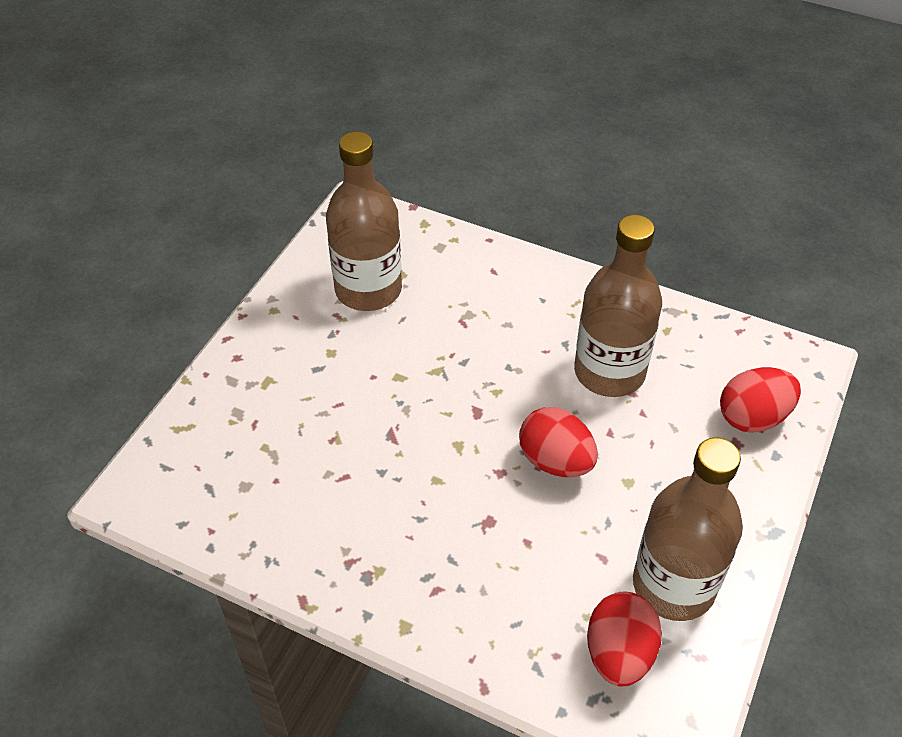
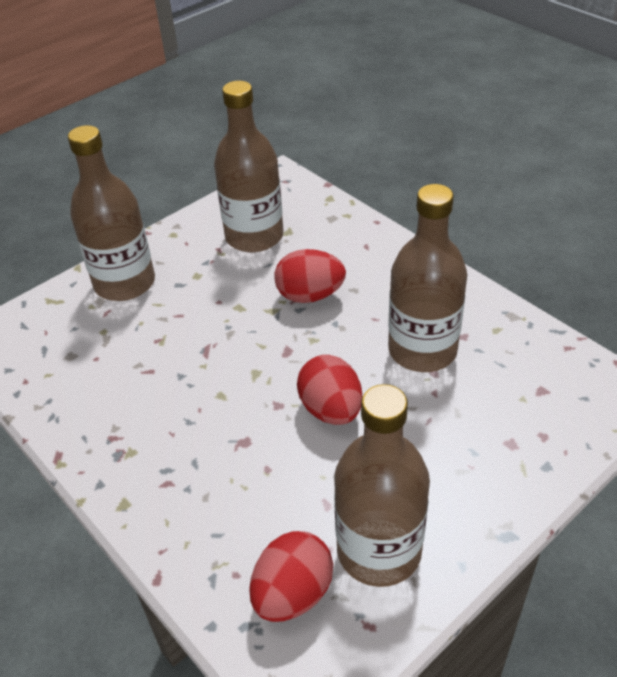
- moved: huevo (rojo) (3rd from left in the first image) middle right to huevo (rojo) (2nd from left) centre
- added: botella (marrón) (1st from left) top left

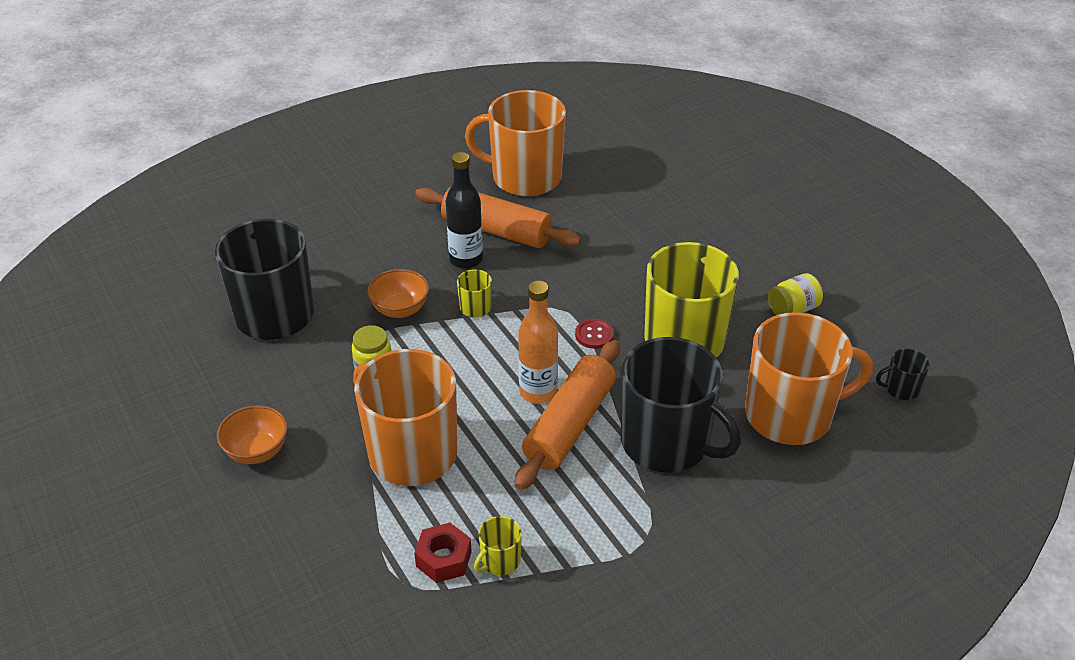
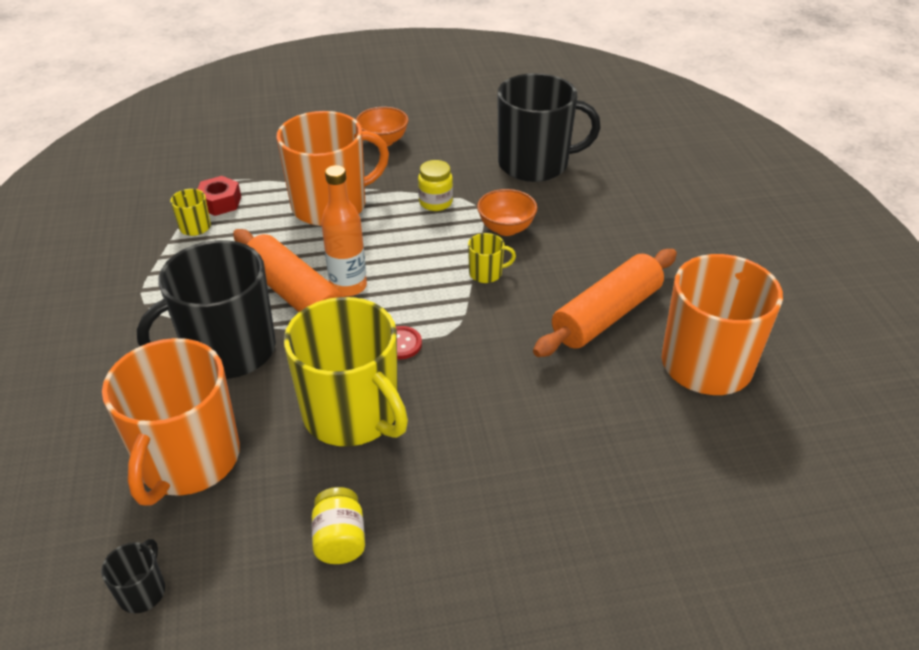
- removed: botella (negro) top centre

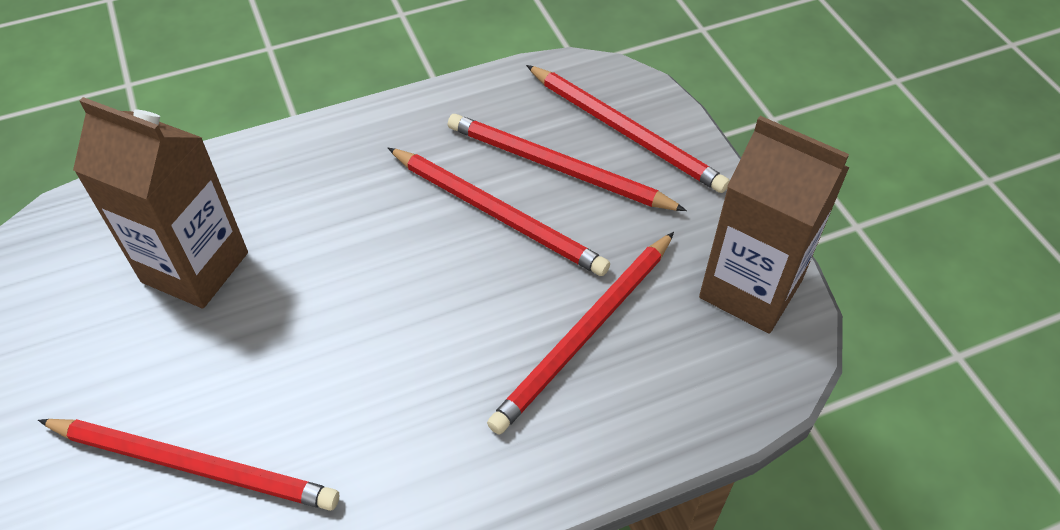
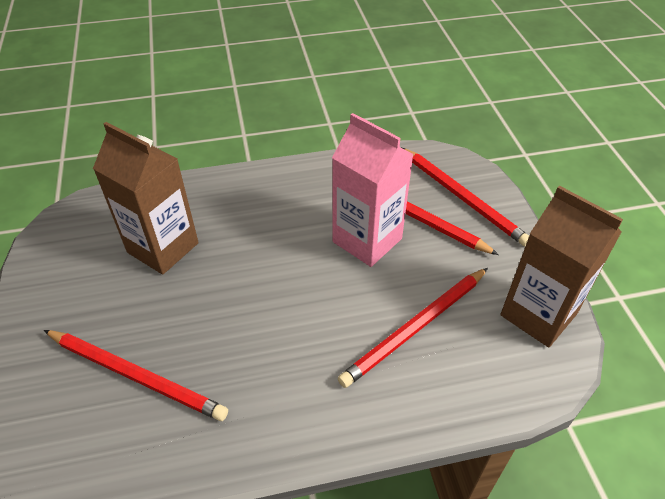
- replaced: lápiz (rojo) (2nd from left) centre to cartón de leche (rosa) centre

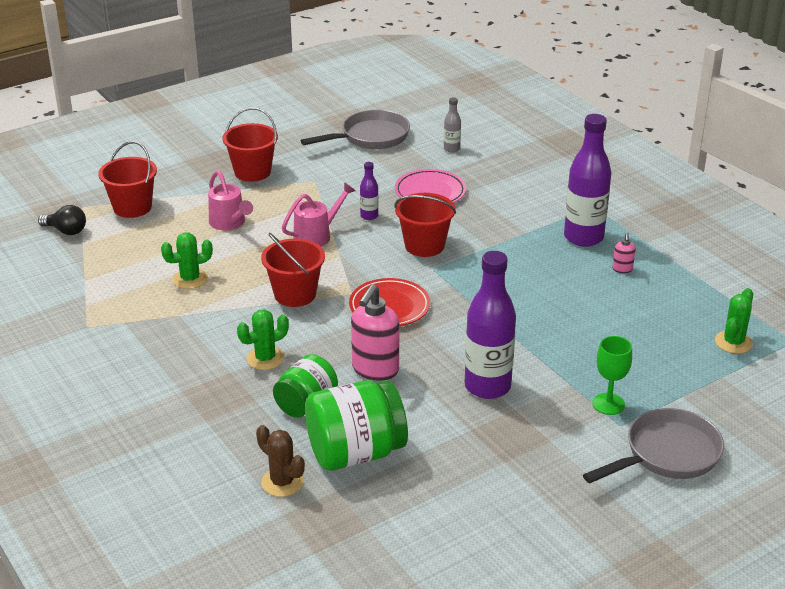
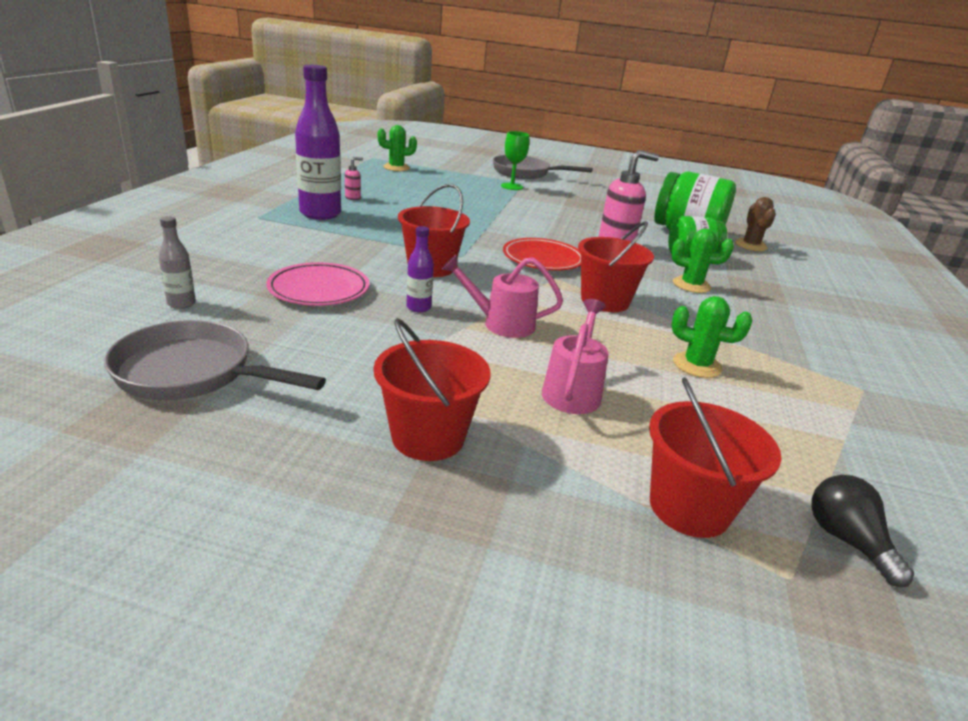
- removed: botella (morado) (2nd from left) centre

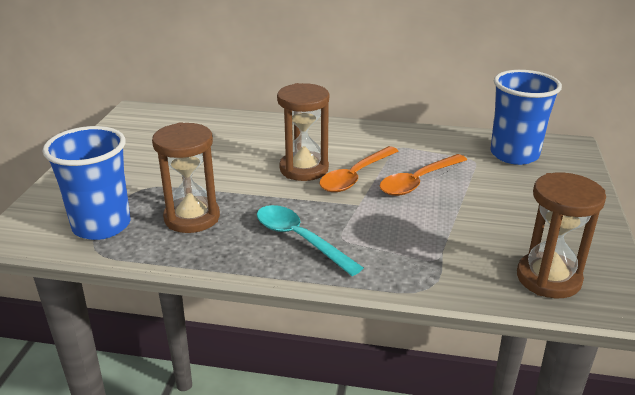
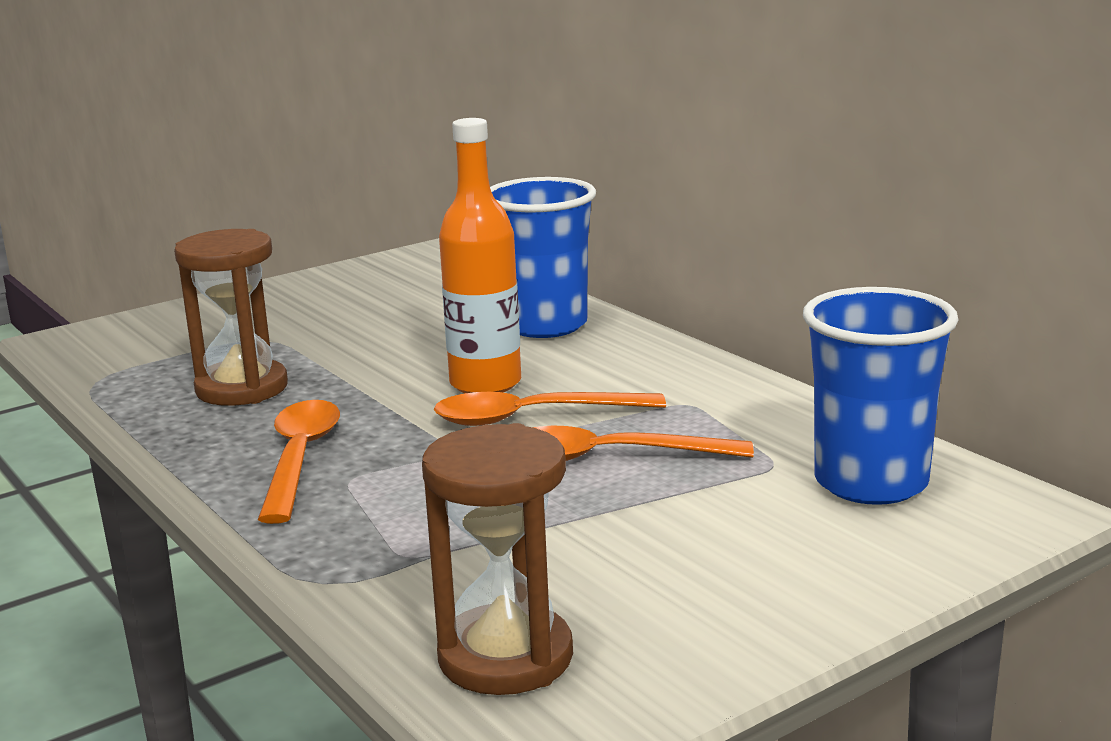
- moved: vaso (azul) (1st from left) middle left to centre
- recoloured: cuchara (turquesa) centre to cuchara (naranja) (1st from left) middle left
- replaced: reloj de arena (marrón) (2nd from left) centre to botella (naranja) centre

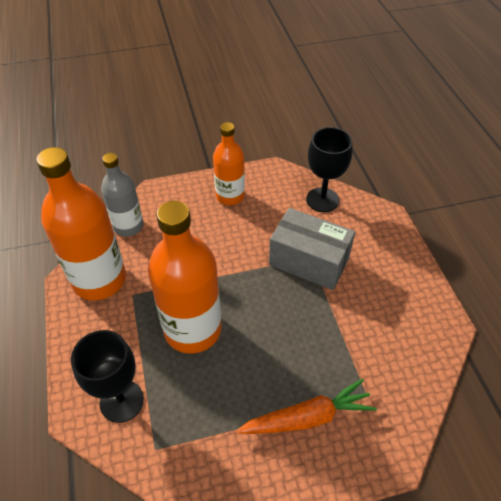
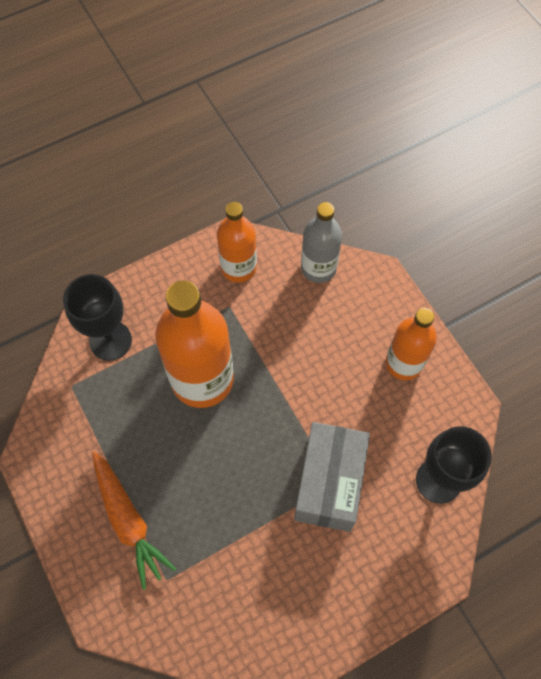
- resized: botella (naranja) (1st from left in the first image) middle left = centre x0.61

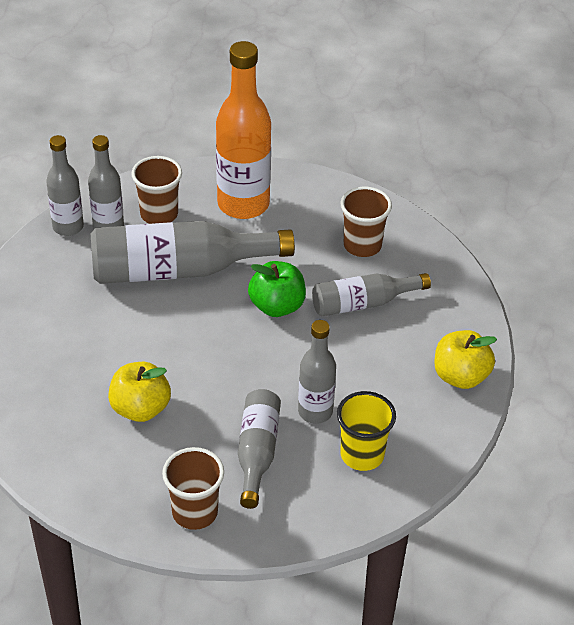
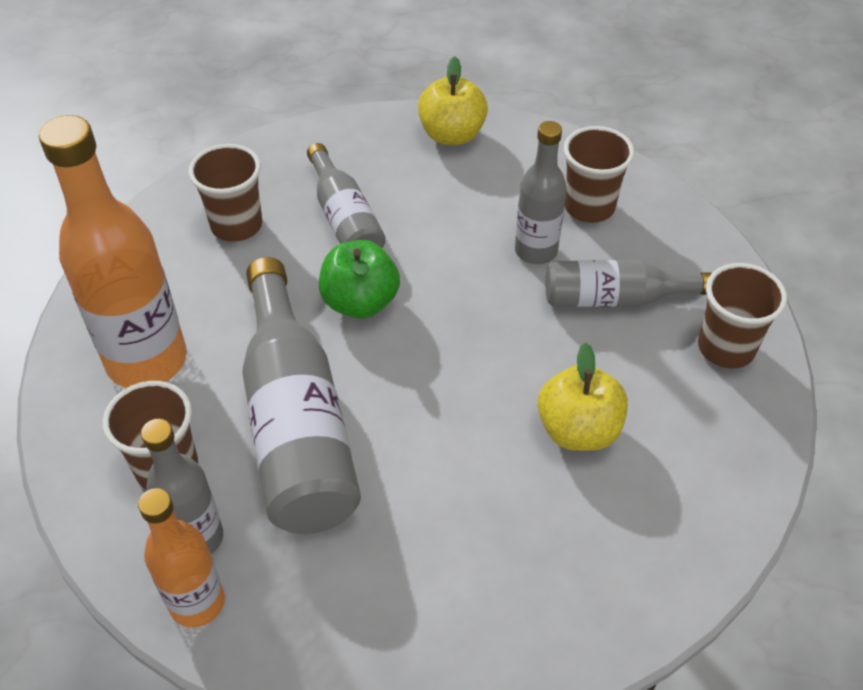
- recoloured: botella (gris) (1st from left) top left to botella (naranja) (2nd from left) bottom left
- recoloured: vaso (amarillo) bottom centre to vaso (marrón) (3rd from left) top right

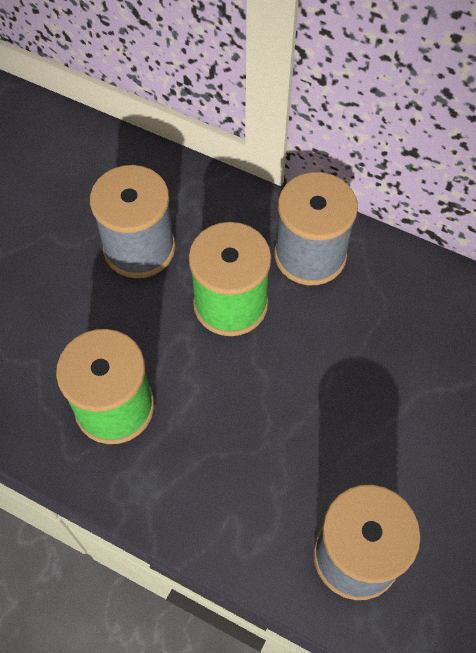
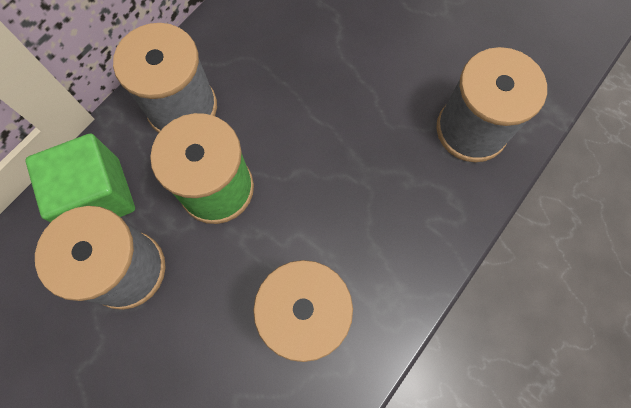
- added: cubo (verde) middle left

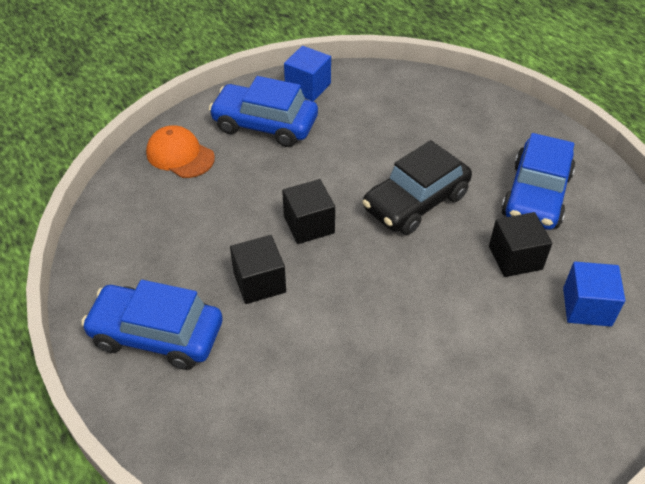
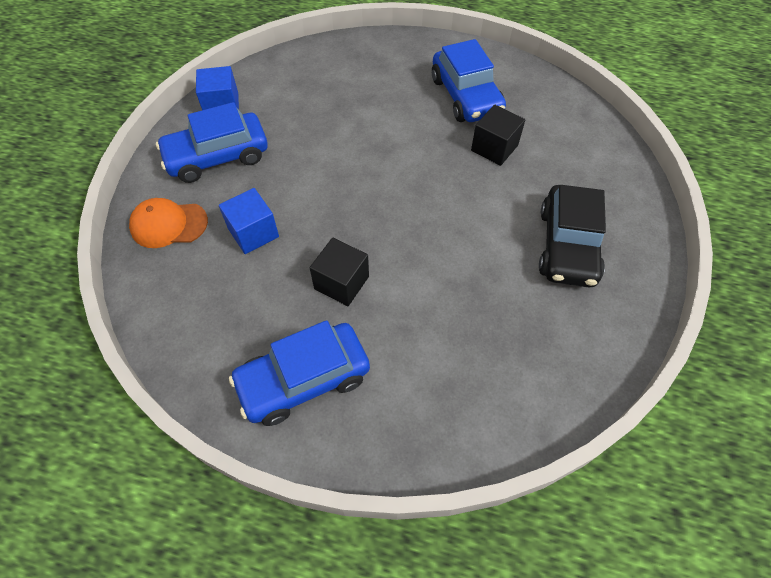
- removed: cubo (negro) (2nd from left) centre
- moved: coche (negro) centre to middle right
- moved: cubo (azul) (2nd from left) middle right to middle left

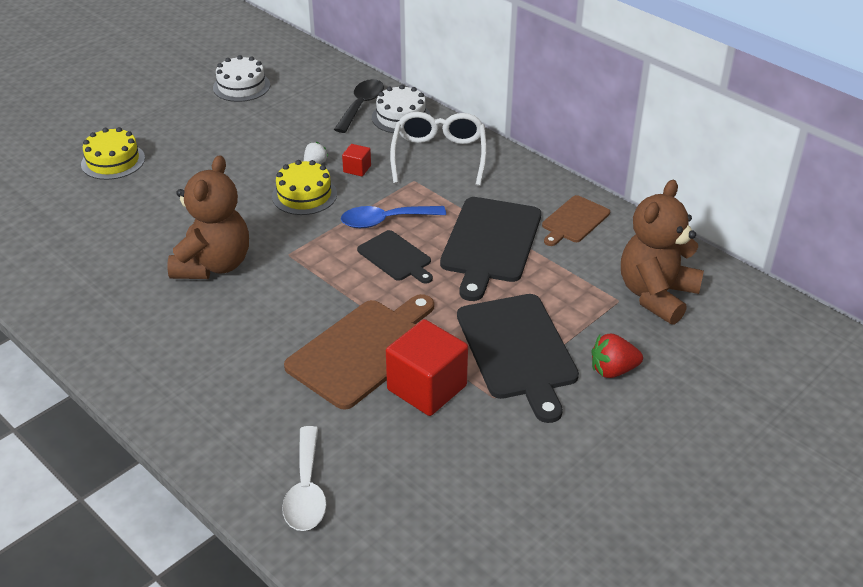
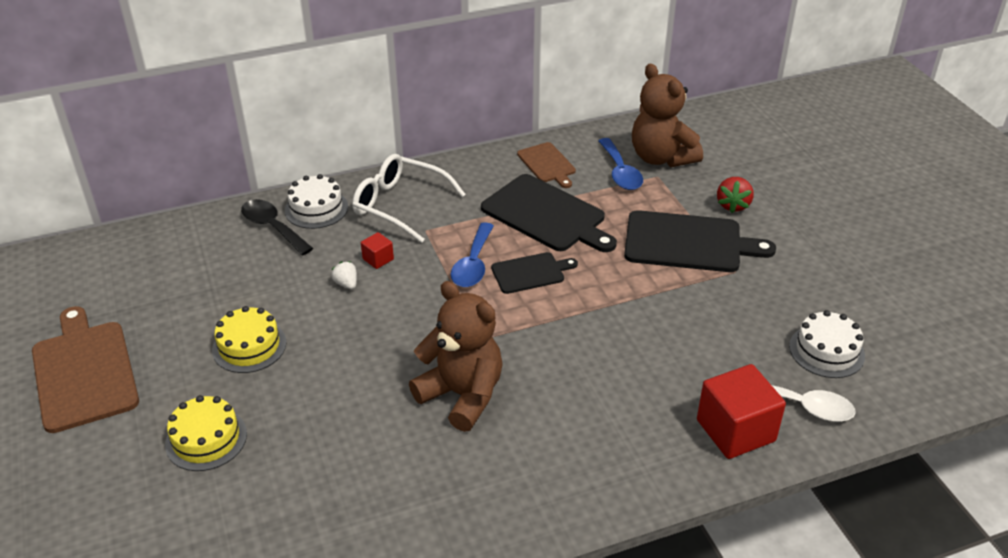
- moved: tarta (blanco) (1st from left in the first image) top left to tarta (blanco) (2nd from left) middle right
- moved: tarta (amarillo) (2nd from left) top centre to middle left
- moved: tabla de cortar (marrón) (1st from left) centre to middle left
- moved: cubo (rojo) (2nd from left) centre to bottom right
- added: cuchara (azul) (2nd from left) top centre

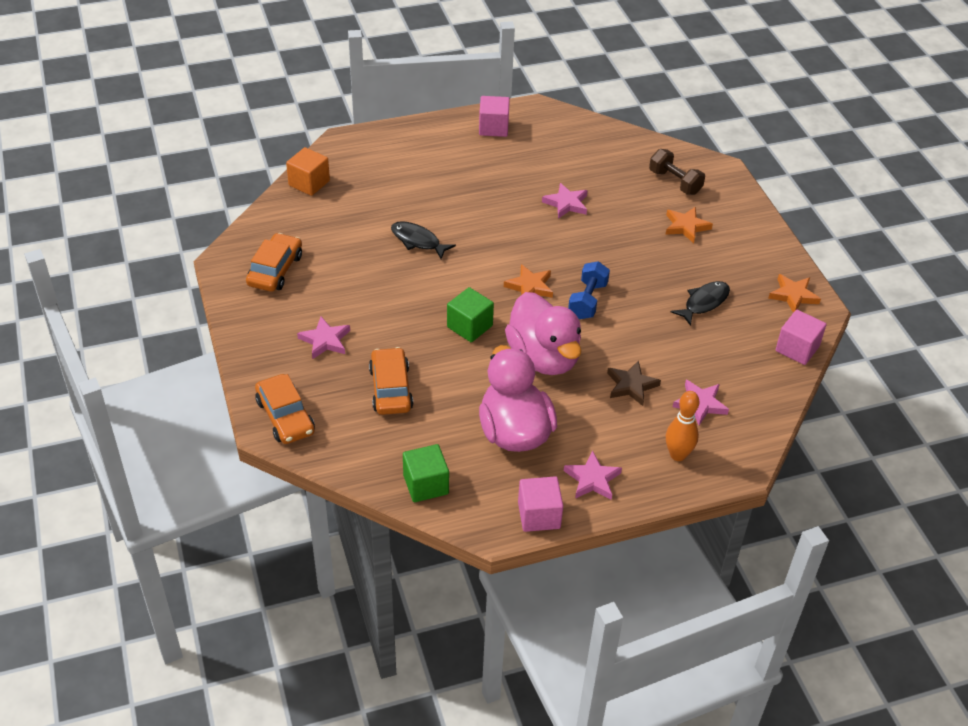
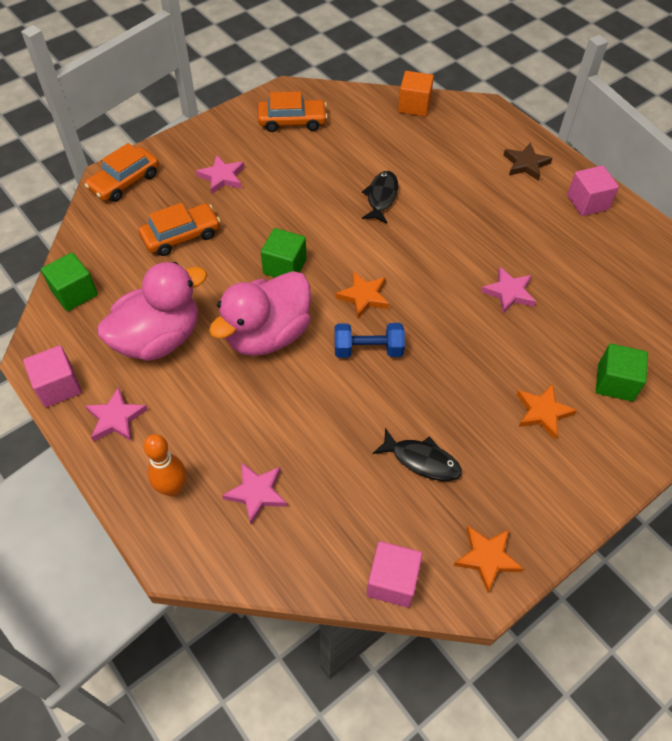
- moved: estrella (marrón) centre to top right
- replaced: mancuerna (marrón) top right to cubo (verde) (3rd from left) middle right

